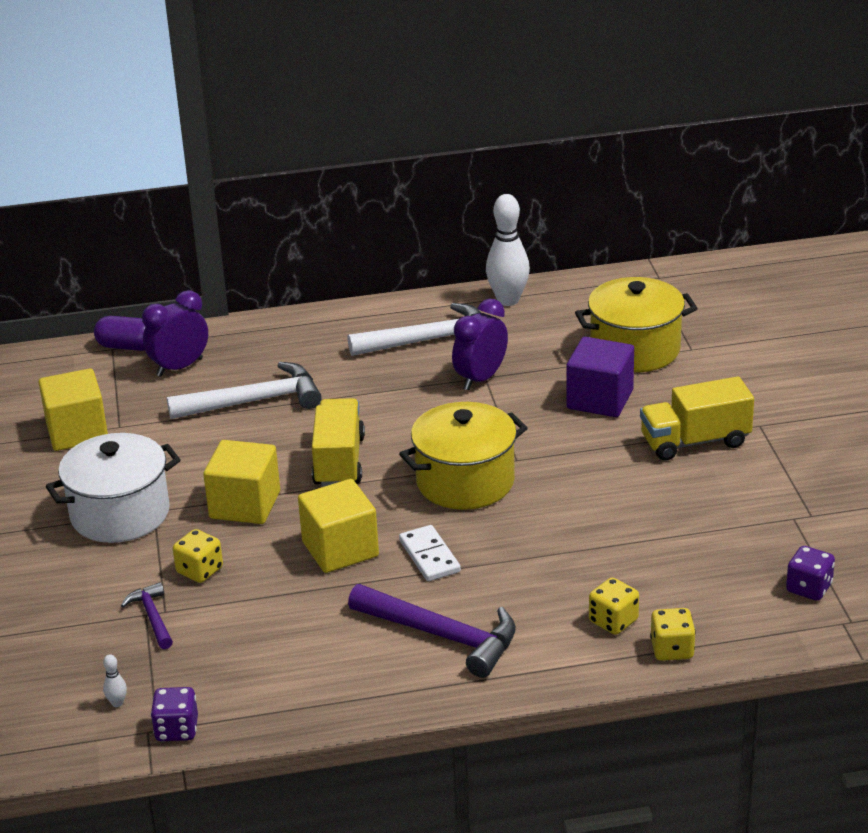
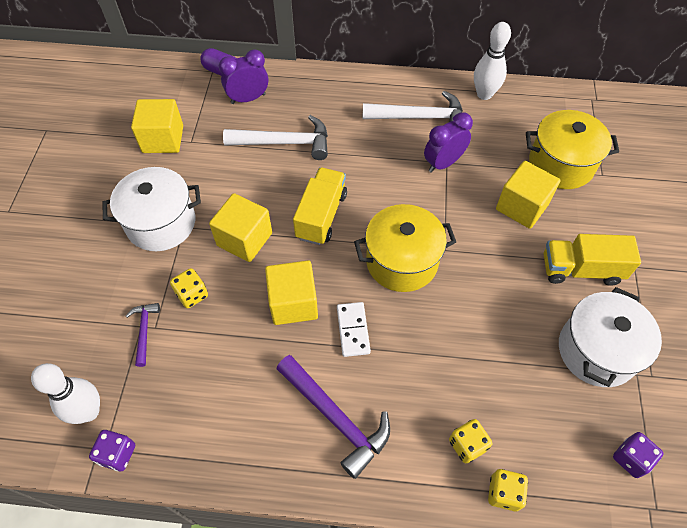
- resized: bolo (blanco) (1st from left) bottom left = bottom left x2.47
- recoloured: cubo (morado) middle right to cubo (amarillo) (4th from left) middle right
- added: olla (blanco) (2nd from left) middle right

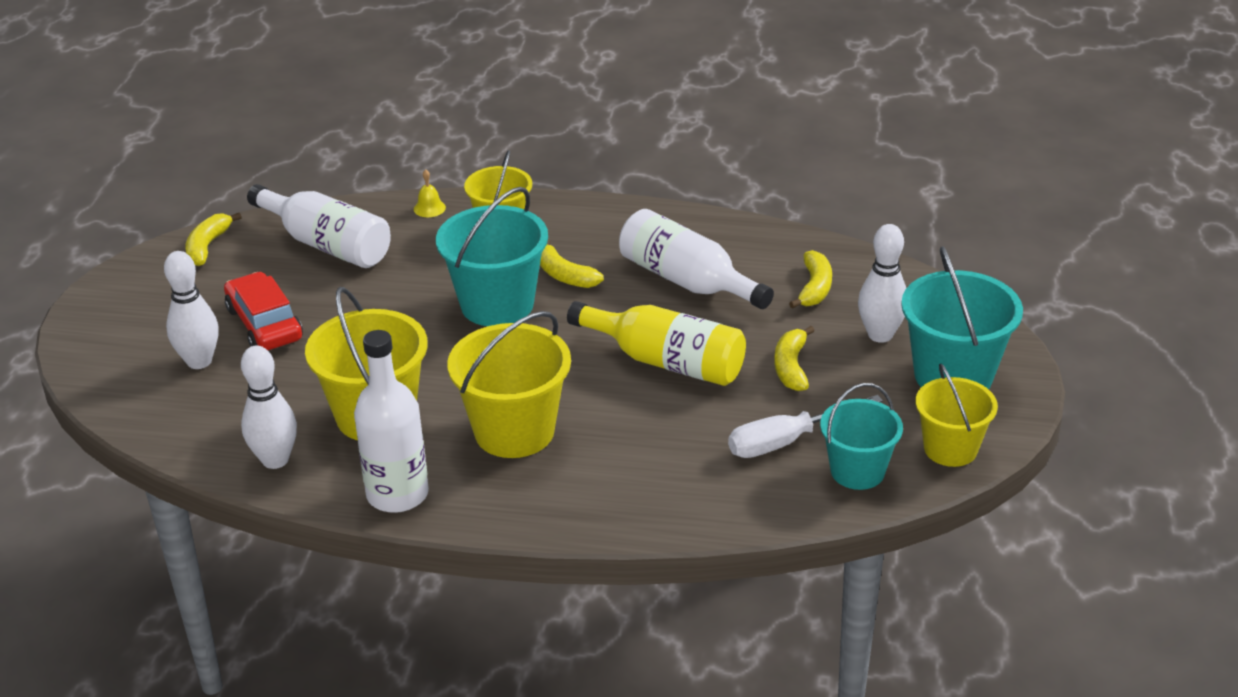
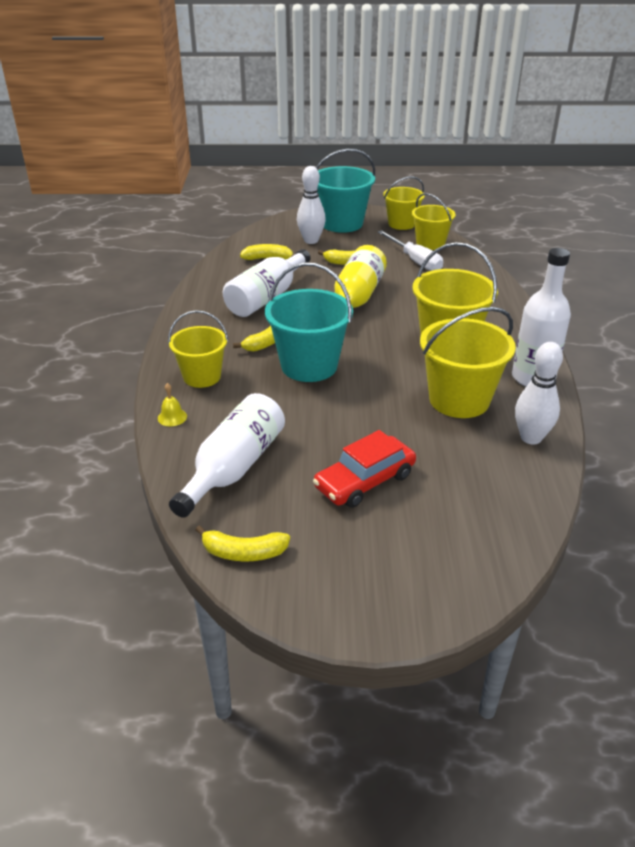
- removed: bolo (blanco) (1st from left) middle left
- recoloured: balde (turquesa) (2nd from left) middle right to balde (amarillo) (3rd from left) top right

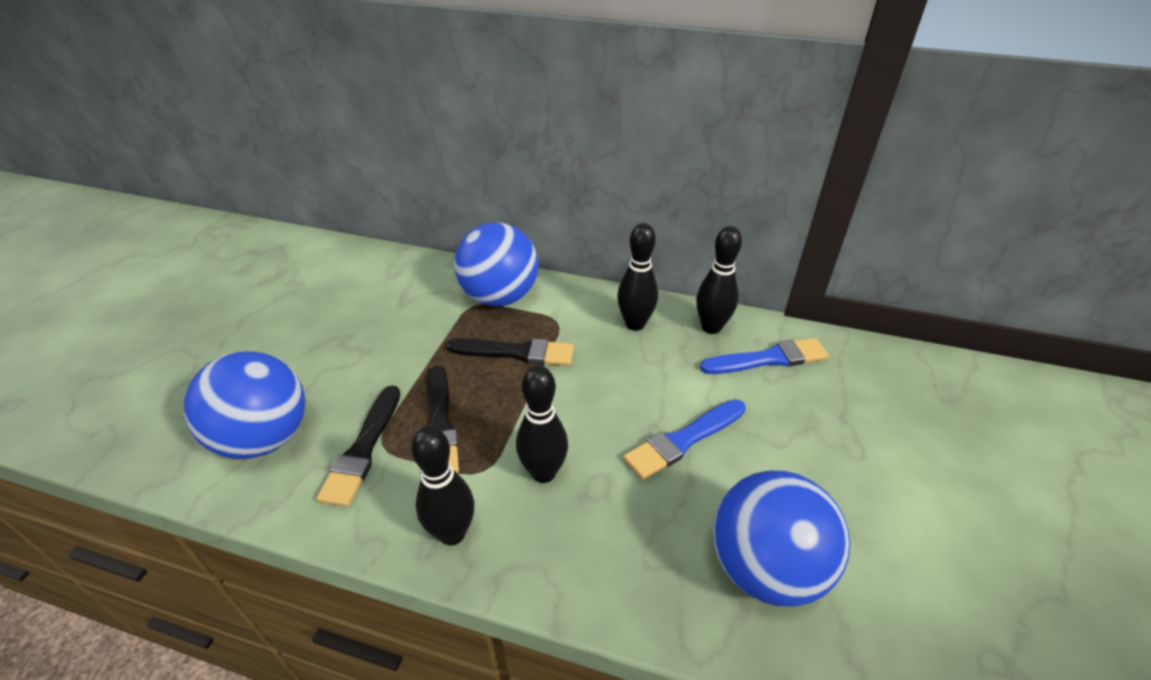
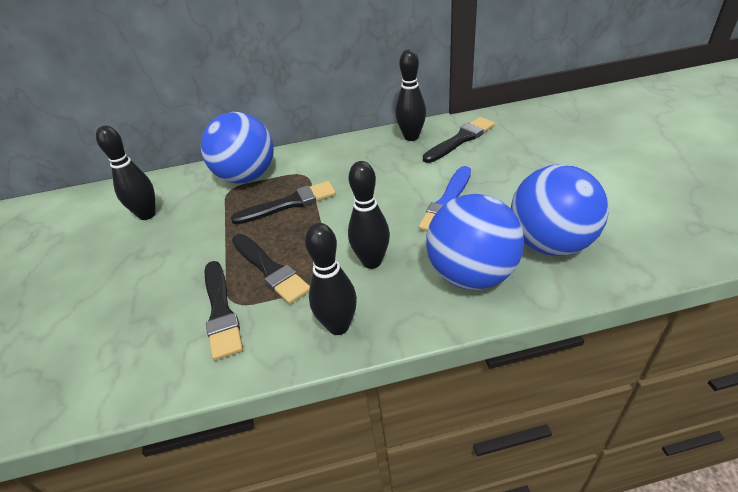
- moved: pelota (azul) (1st from left in the first image) middle left to pelota (azul) (2nd from left) centre
- moved: bolo (negro) (3rd from left in the first image) centre to bolo (negro) (1st from left) middle left
- recoloured: pincel (azul) (2nd from left) centre to pincel (negro) (4th from left) top centre

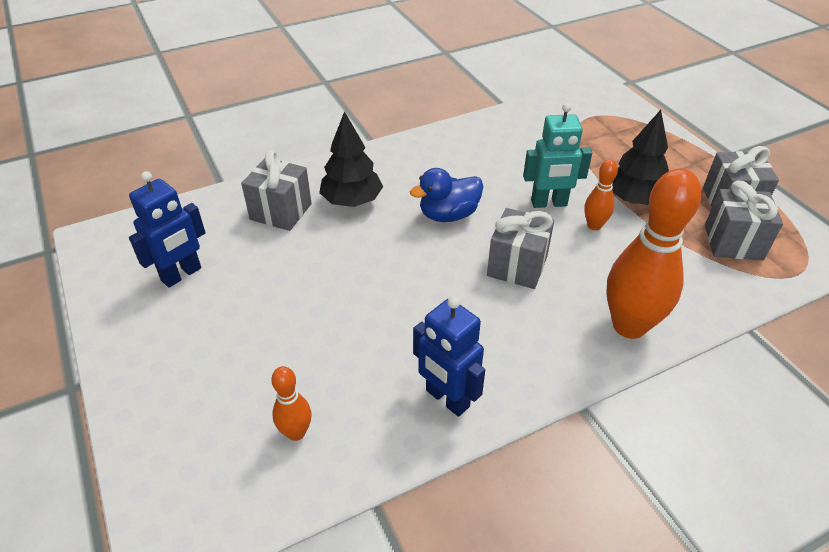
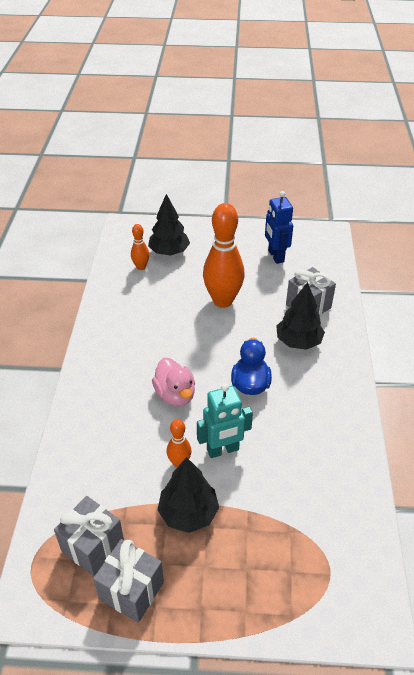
- removed: robot (azul) (2nd from left) centre
- replaced: regalo (gris) (2nd from left) centre to pato (rosa) centre
- turned: robot (turquesa) top right = centre 135 degrees counterclockwise
- moved: bolo (naranja) (3rd from left) middle right to centre
- added: árbol (negro) (1st from left) centre

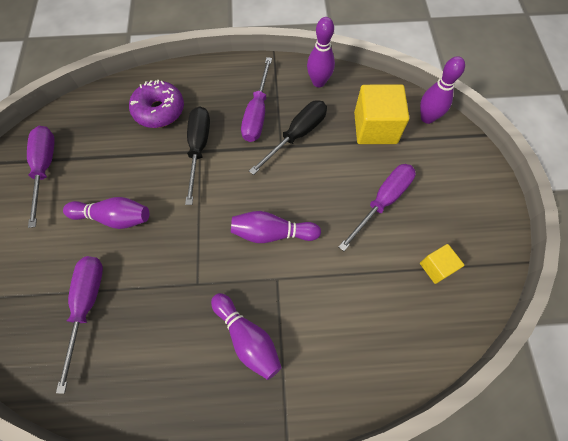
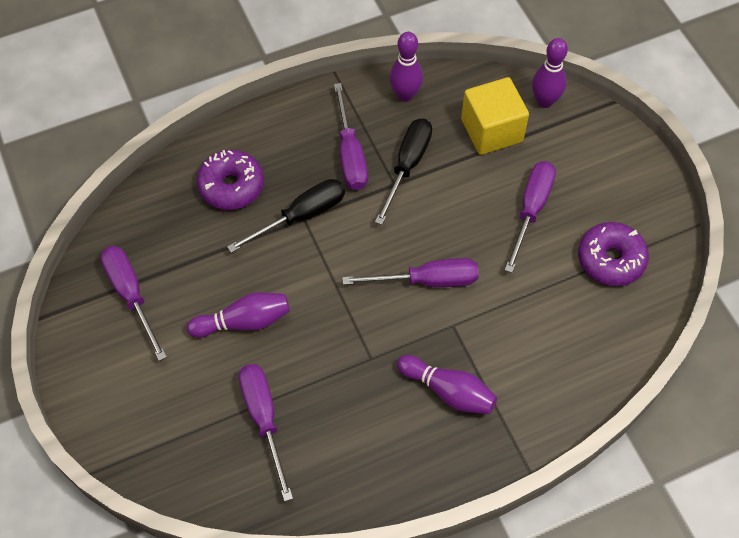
- turned: destornillador (negro) (1st from left) centre = centre 75 degrees clockwise
- replaced: bolo (morado) (3rd from left) centre to destornillador (morado) (4th from left) centre
- replaced: cubo (amarillo) (2nd from left) middle right to rosquilla (morado) (2nd from left) middle right

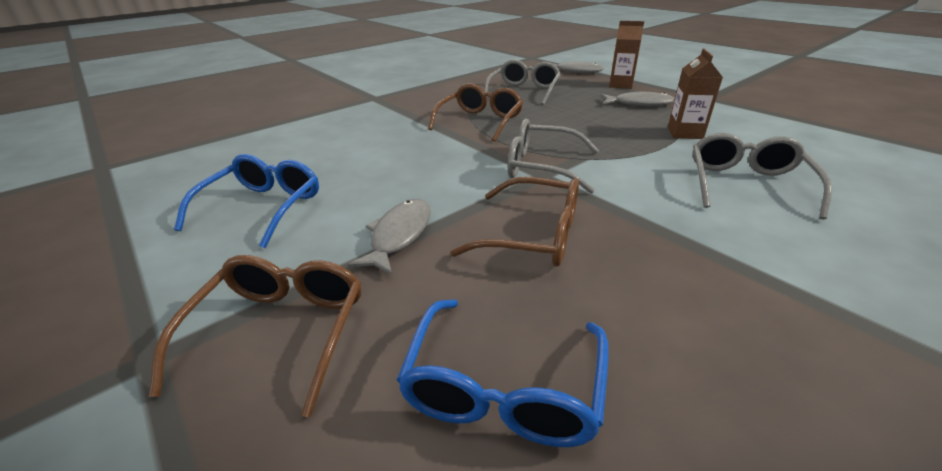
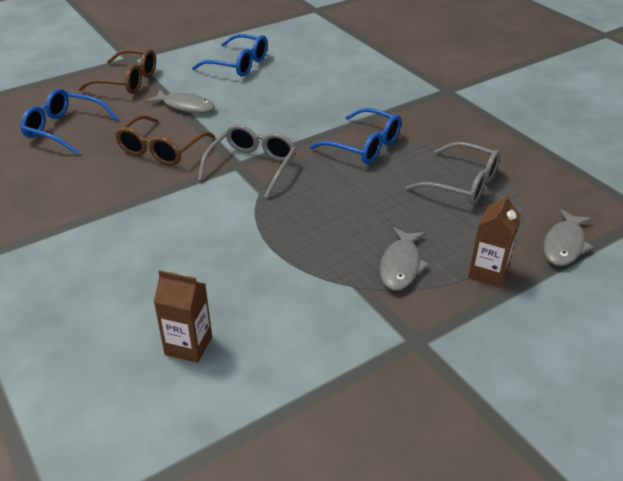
- recoloured: gafas (marrón) (2nd from left) top centre to gafas (azul) (3rd from left) top centre
- moved: cartón de leche (marrón) (2nd from left in the first image) top right to cartón de leche (marrón) (1st from left) middle left
- removed: gafas (gris) (3rd from left) middle right

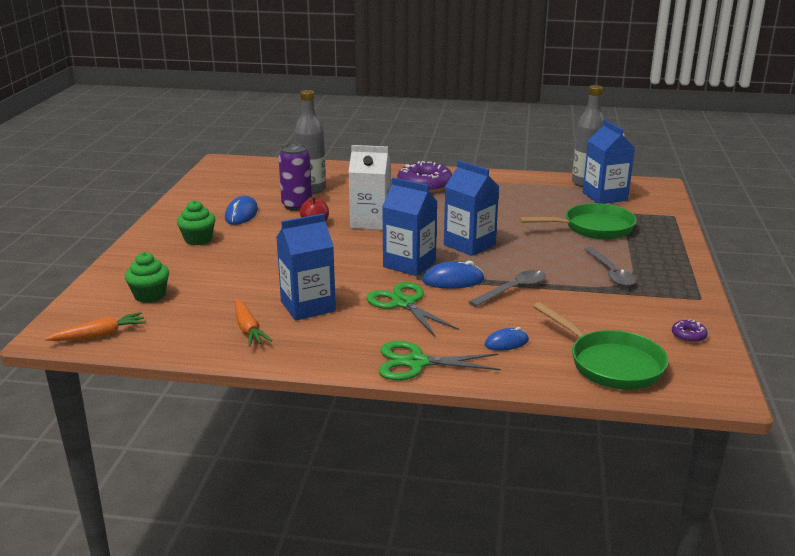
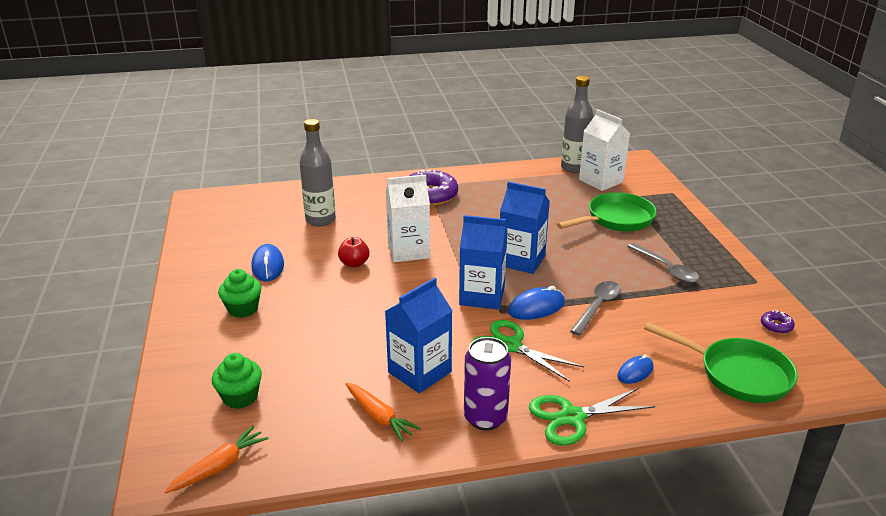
- moved: lata (morado) top centre to bottom centre
- recoloured: cartón de leche (azul) (4th from left) top right to cartón de leche (blanco) (2nd from left) top right

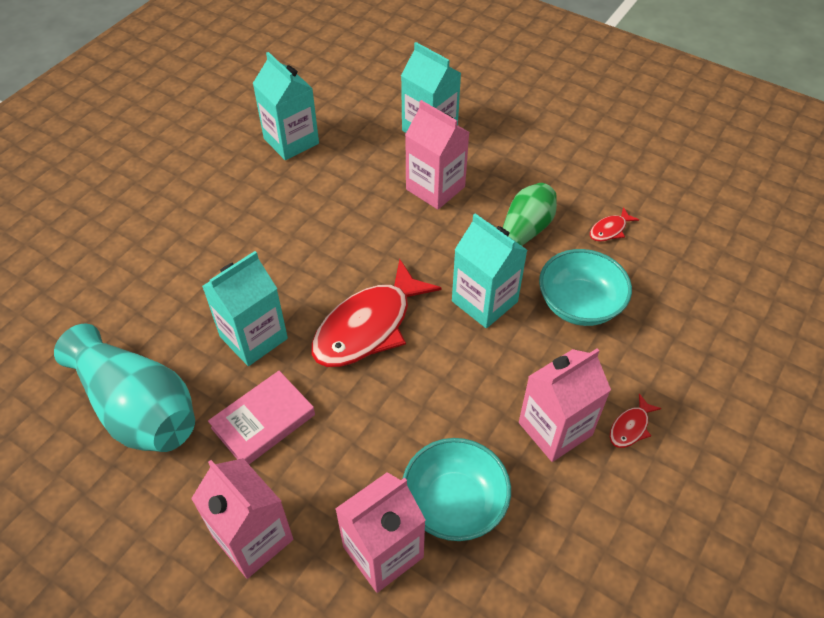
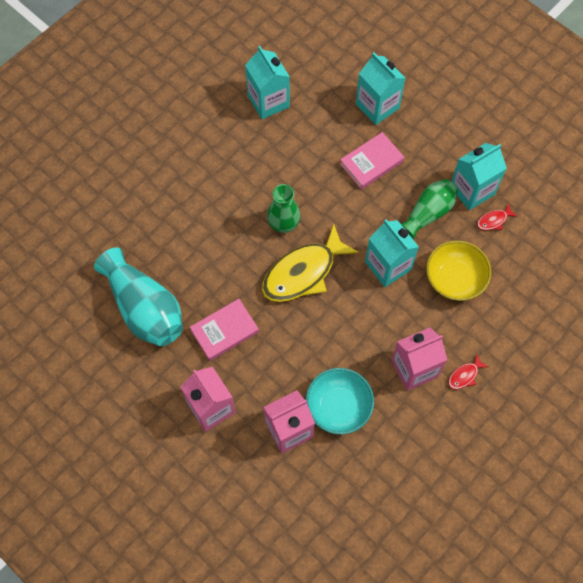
- moved: cartón de leche (turquesa) (1st from left in the first image) middle left to cartón de leche (turquesa) (4th from left) top right
- recoloured: pez (rojo) (1st from left) centre to pez (amarillo) centre
- replaced: cartón de leche (rosa) (3rd from left) top centre to libro (rosa) (2nd from left) top centre
- recoloured: cuenco (turquesa) (2nd from left) middle right to cuenco (amarillo) middle right
- added: florero (verde) (1st from left) centre

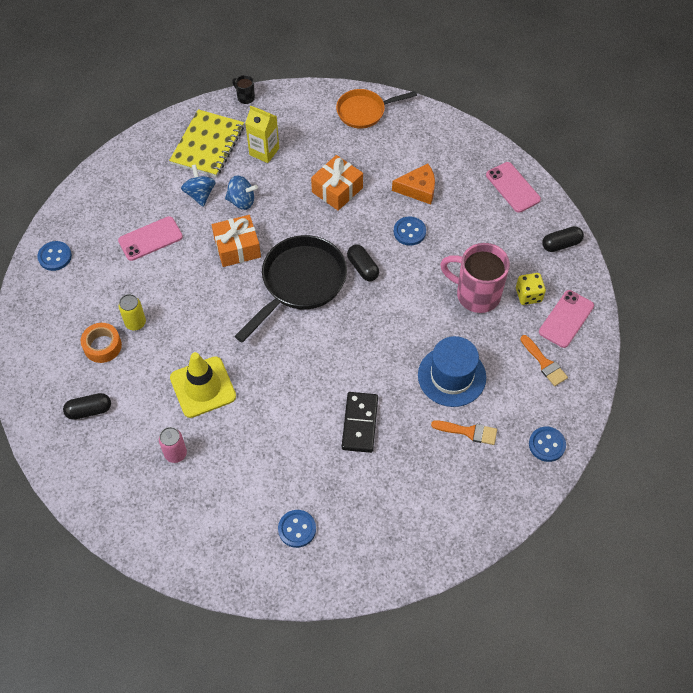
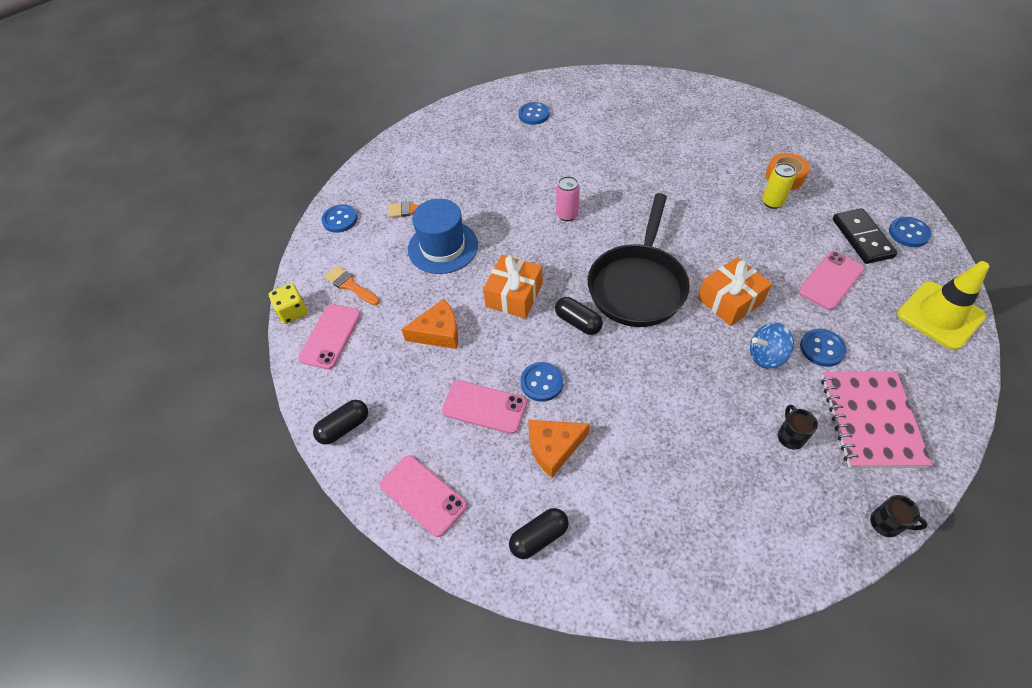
- moved: cápsula (negro) (1st from left in the first image) middle left to cápsula (negro) (2nd from left) bottom centre
- moved: lata (rosa) middle left to top centre
- recoloured: cuaderno (amarillo) top left to cuaderno (rosa) middle right
- moved: cono de tráfico (amarillo) middle left to middle right
- replaced: peonza (azul) (1st from left) top left to botón (azul) (4th from left) middle right
- replaced: cartón de leche (amarillo) top centre to taza (negro) (1st from left) middle right
- moved: regalo (naranja) (2nd from left in the first image) top centre to regalo (naranja) (1st from left) centre
- removed: sartén (naranja) top centre
- moved: ficha de dominó (negro) centre to middle right
- replaced: taza (rosa) middle right to queso (naranja) (1st from left) centre
- moved: dado (amarillo) middle right to middle left
- added: móvil (rosa) (3rd from left) centre

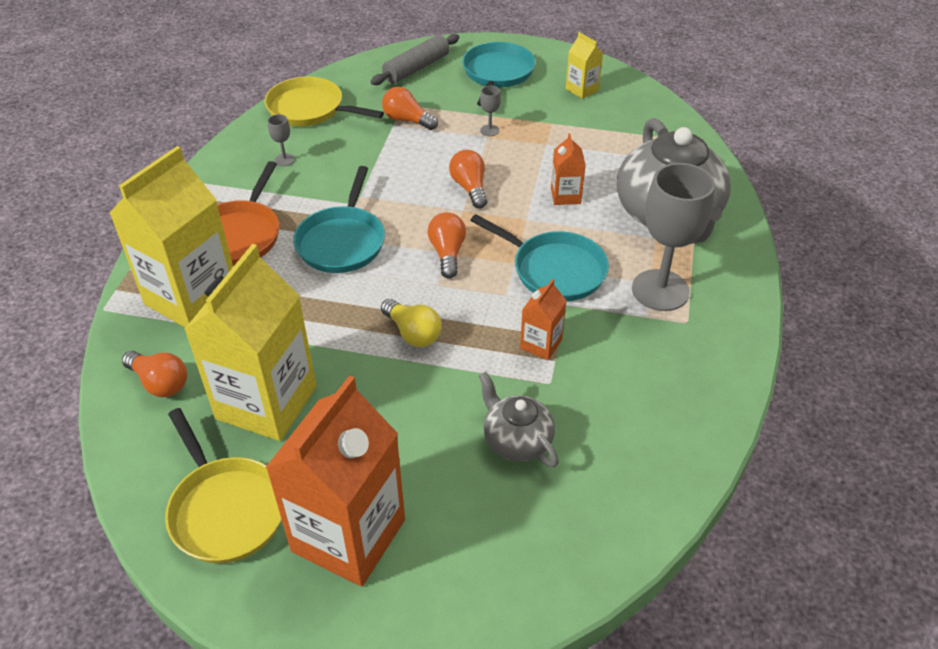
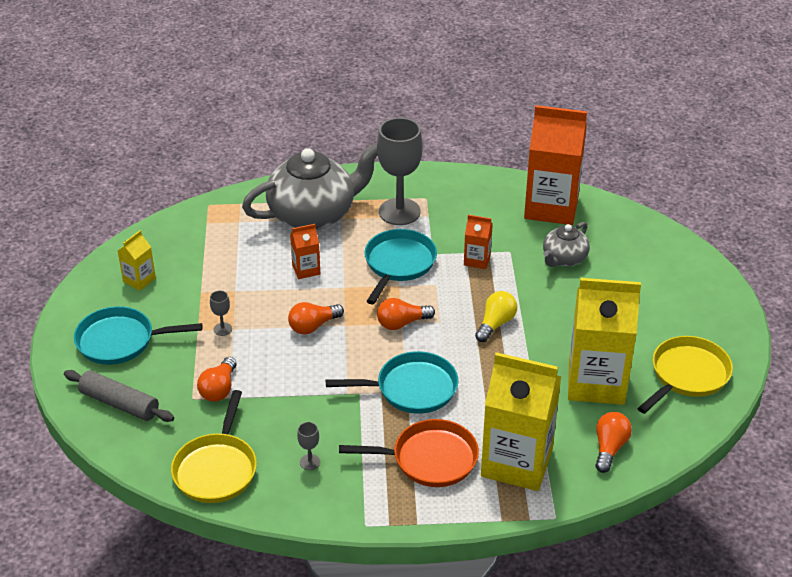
- moved: cartón de leche (naranja) (1st from left in the first image) bottom centre to cartón de leche (naranja) (3rd from left) top right

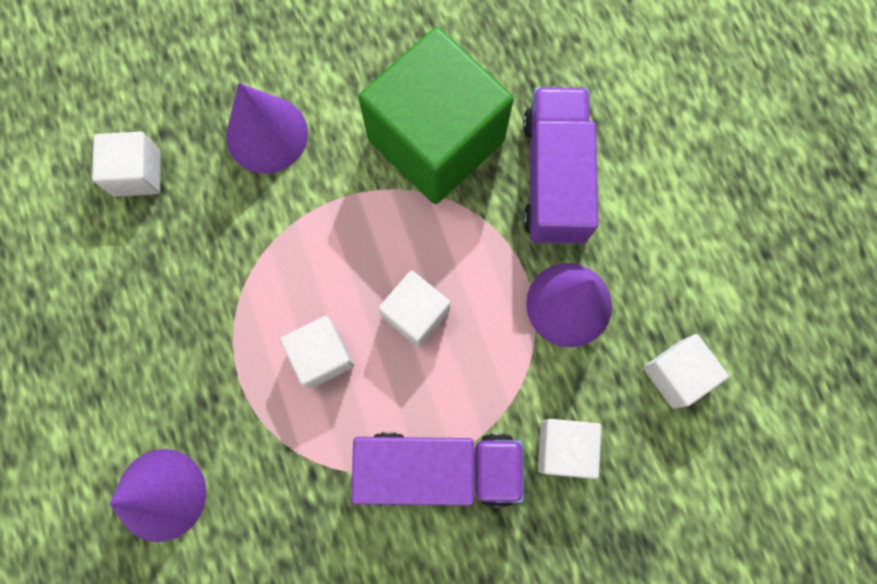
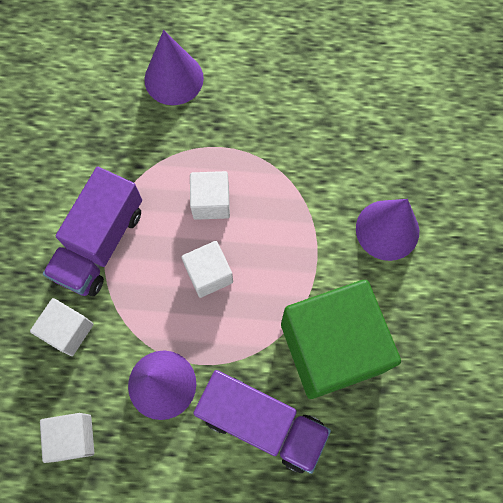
- removed: cubo (blanco) (1st from left) top left

